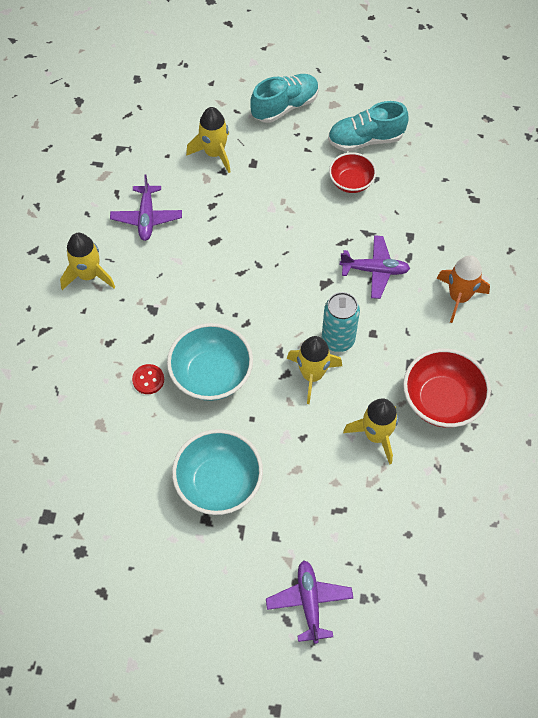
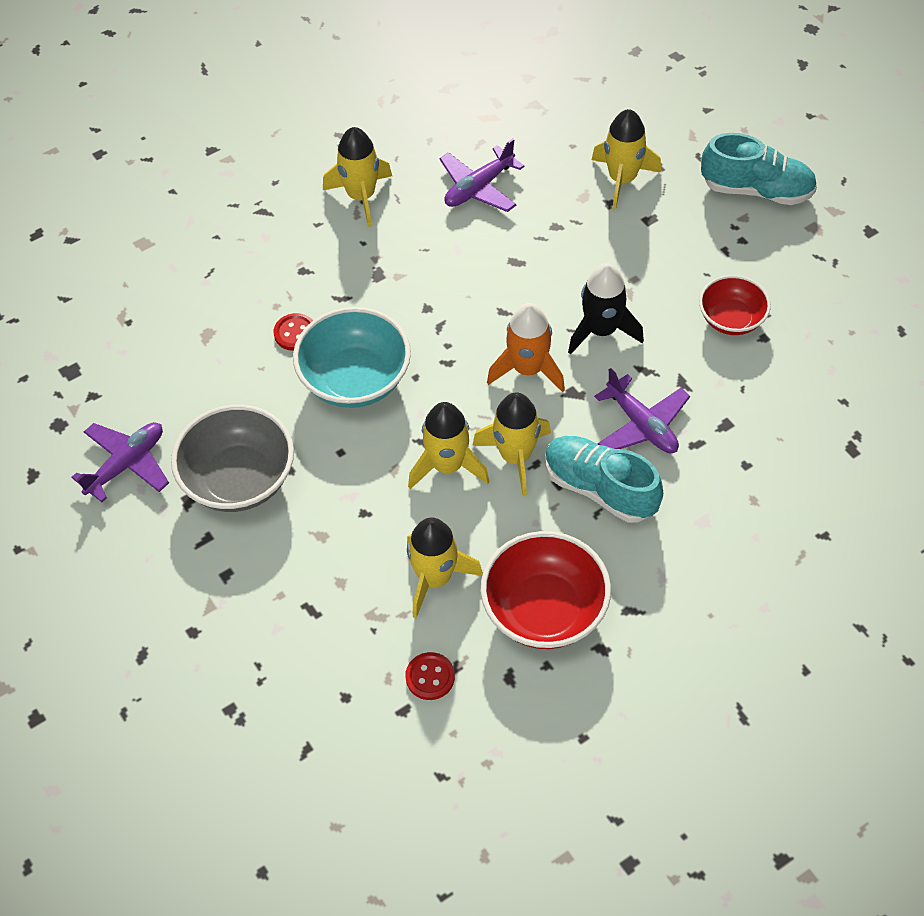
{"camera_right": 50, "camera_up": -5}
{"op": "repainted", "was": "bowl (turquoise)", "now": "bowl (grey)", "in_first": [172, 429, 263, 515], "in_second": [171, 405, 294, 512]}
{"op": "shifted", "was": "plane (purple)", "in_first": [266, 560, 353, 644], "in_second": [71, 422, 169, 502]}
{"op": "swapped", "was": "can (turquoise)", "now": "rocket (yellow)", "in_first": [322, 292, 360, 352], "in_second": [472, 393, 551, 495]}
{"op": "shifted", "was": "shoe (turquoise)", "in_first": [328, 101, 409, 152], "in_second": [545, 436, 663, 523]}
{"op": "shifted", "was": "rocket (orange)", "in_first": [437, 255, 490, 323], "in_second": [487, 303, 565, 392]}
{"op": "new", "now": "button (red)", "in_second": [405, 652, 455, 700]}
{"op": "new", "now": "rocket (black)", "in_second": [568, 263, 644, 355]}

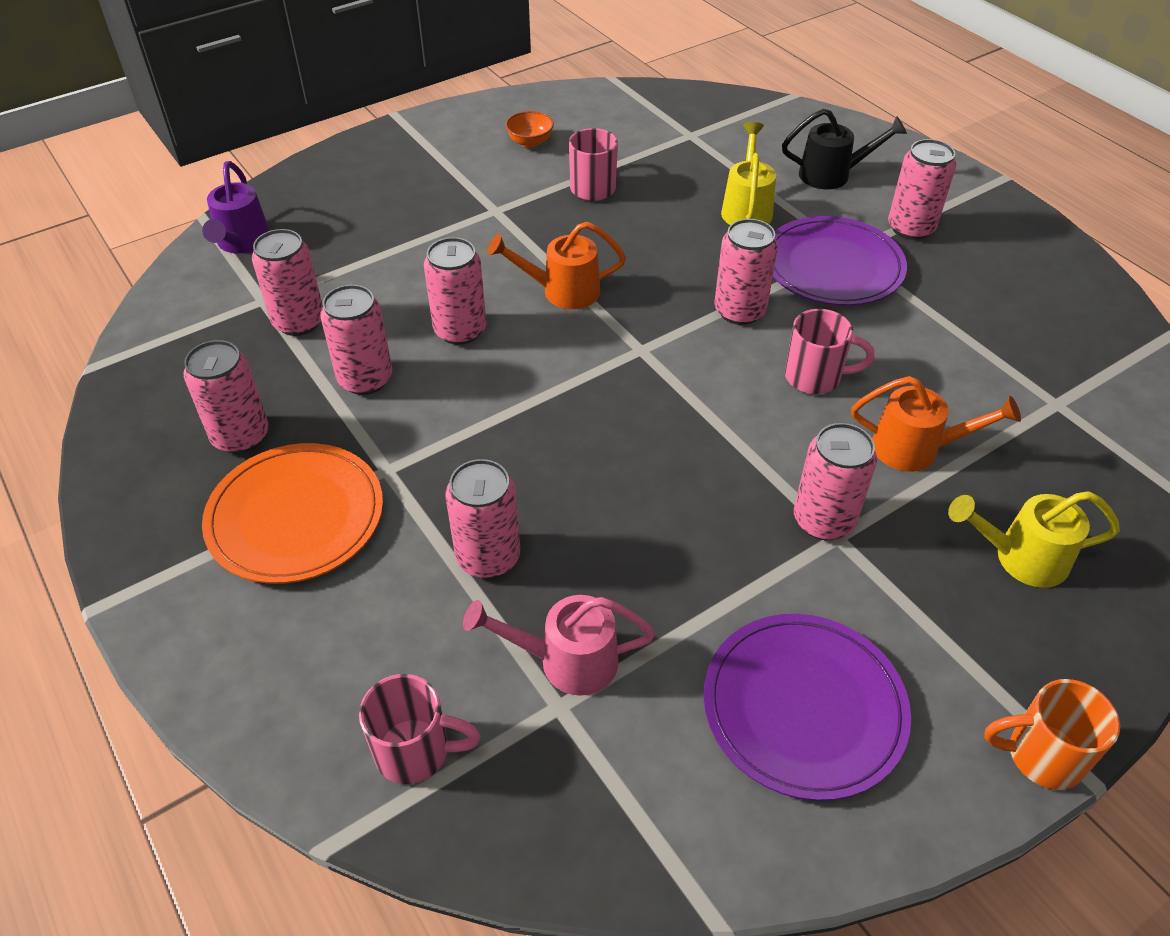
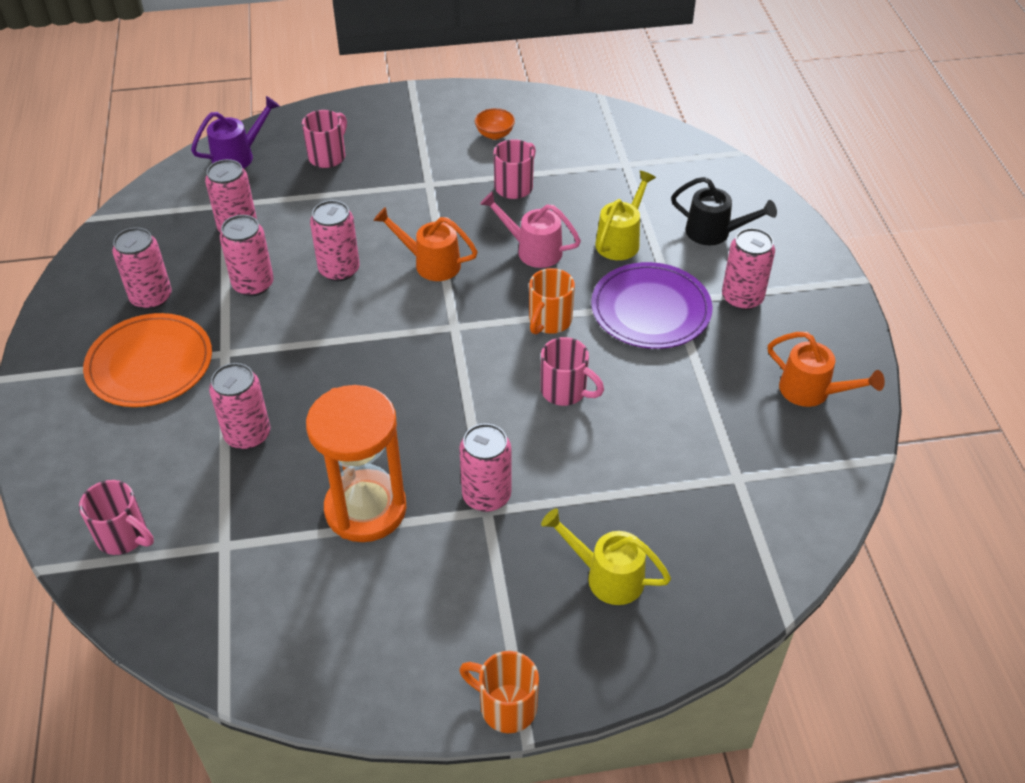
{"camera_right": 25, "camera_up": 0}
{"op": "rotated", "was": "watering can (purple)", "in_first": [202, 161, 270, 254], "in_second": [191, 96, 280, 169], "clockwise": -150}
{"op": "shifted", "was": "watering can (pink)", "in_first": [463, 595, 655, 696], "in_second": [480, 191, 581, 268]}
{"op": "gone", "was": "plate (purple)", "in_first": [704, 614, 911, 801]}
{"op": "swapped", "was": "can (pink)", "now": "mug (orange)", "in_first": [714, 219, 778, 325], "in_second": [529, 268, 575, 335]}
{"op": "shifted", "was": "watering can (orange)", "in_first": [851, 376, 1021, 472], "in_second": [768, 332, 885, 407]}
{"op": "new", "now": "mug (pink)", "in_second": [302, 110, 347, 168]}
{"op": "new", "now": "hourglass (orange)", "in_second": [306, 385, 407, 542]}

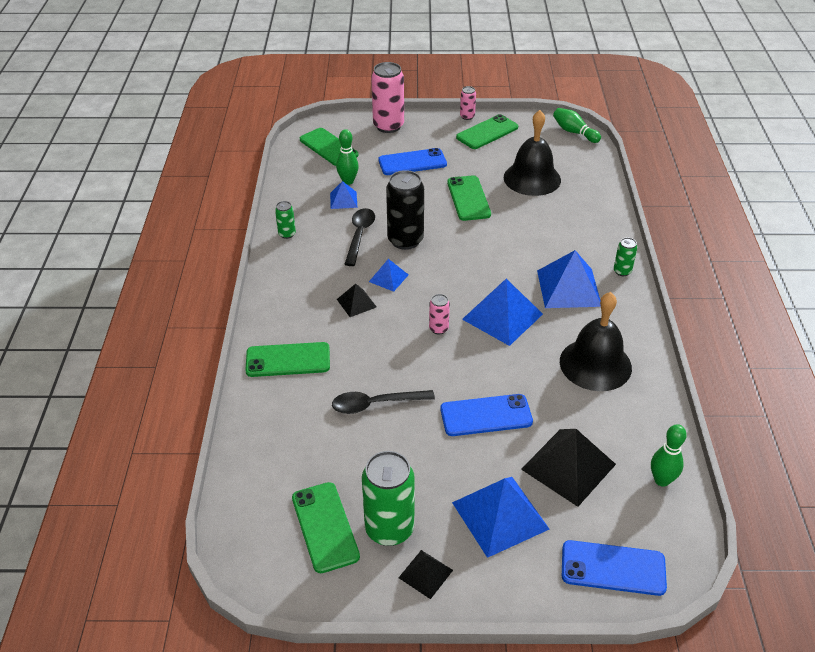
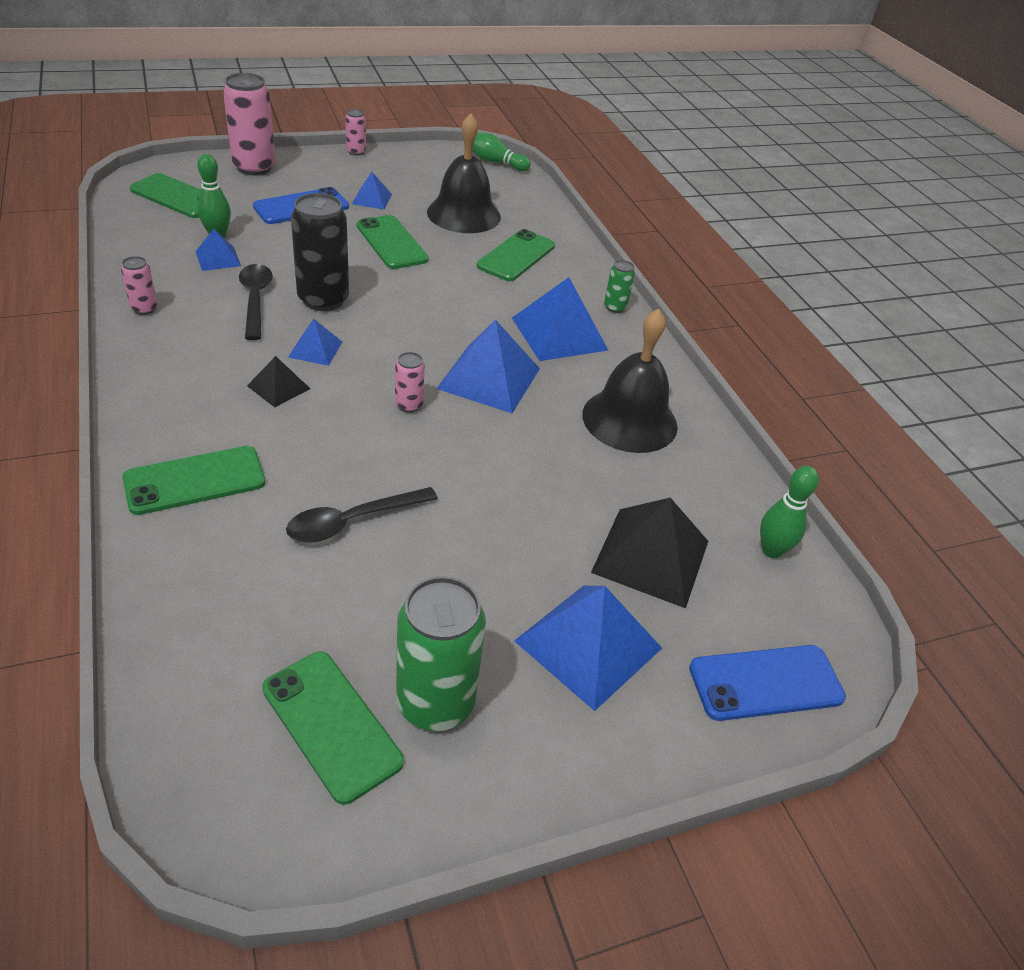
{"camera_right": -25, "camera_up": 0}
{"op": "repainted", "was": "can (green)", "now": "can (pink)", "in_first": [275, 201, 296, 239], "in_second": [121, 256, 158, 315]}
{"op": "gone", "was": "pyramid (black)", "in_first": [399, 550, 453, 599]}
{"op": "gone", "was": "phone (blue)", "in_first": [440, 394, 533, 436]}
{"op": "shifted", "was": "phone (green)", "in_first": [456, 114, 518, 149], "in_second": [477, 229, 555, 281]}
{"op": "new", "now": "pyramid (blue)", "in_second": [352, 172, 392, 209]}

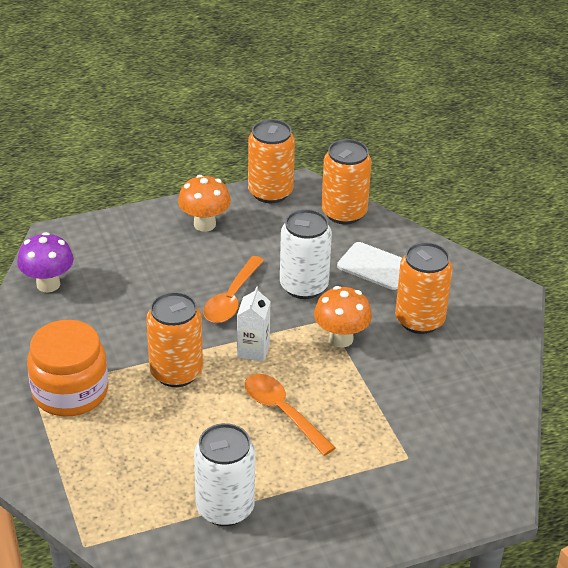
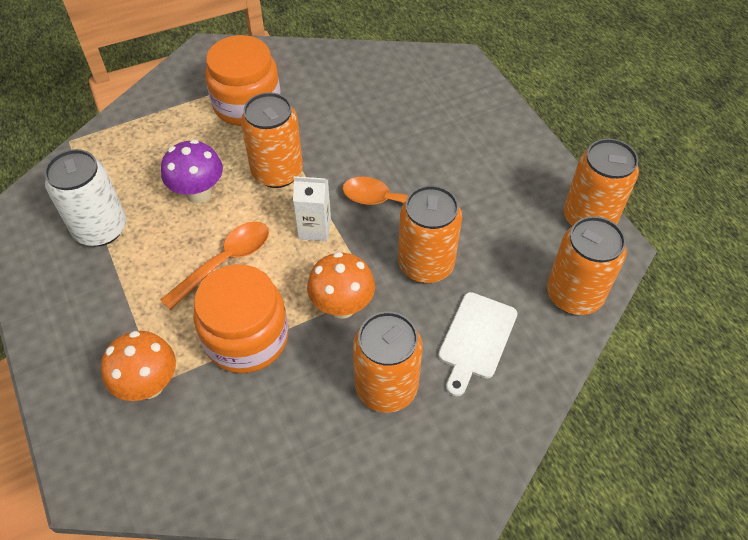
{"camera_right": 85, "camera_up": 15}
{"op": "shifted", "was": "mushroom (purple)", "in_first": [17, 232, 74, 292], "in_second": [161, 139, 223, 203]}
{"op": "shifted", "was": "mushroom (orange)", "in_first": [178, 175, 231, 232], "in_second": [101, 331, 176, 401]}
{"op": "repainted", "was": "can (white)", "now": "can (orange)", "in_first": [280, 209, 332, 299], "in_second": [398, 185, 462, 283]}
{"op": "new", "now": "jar (orange)", "in_second": [193, 264, 288, 373]}

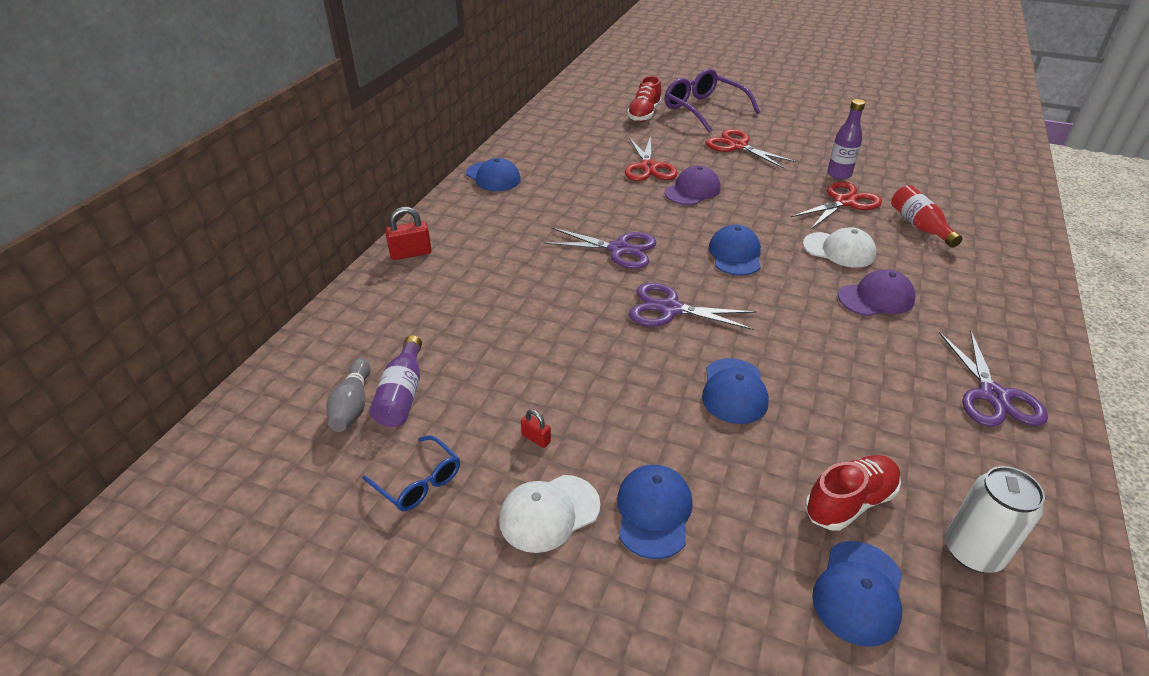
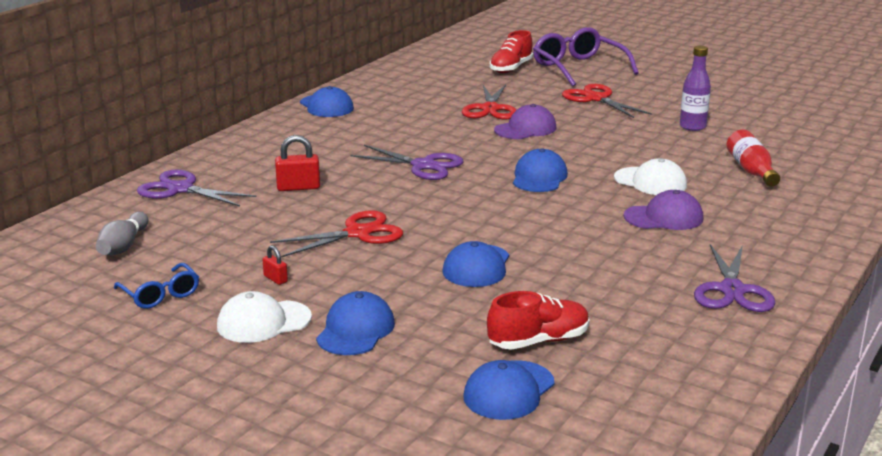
{"camera_right": 10, "camera_up": -15}
{"op": "gone", "was": "bottle (purple)", "in_first": [370, 335, 422, 427]}
{"op": "shifted", "was": "padlock (red)", "in_first": [385, 207, 432, 260], "in_second": [275, 135, 320, 191]}
{"op": "shifted", "was": "scissors (purple)", "in_first": [629, 283, 756, 330], "in_second": [137, 170, 257, 207]}
{"op": "shifted", "was": "scissors (red)", "in_first": [791, 181, 882, 229], "in_second": [270, 210, 403, 258]}
{"op": "gone", "was": "can (white)", "in_first": [946, 466, 1045, 573]}

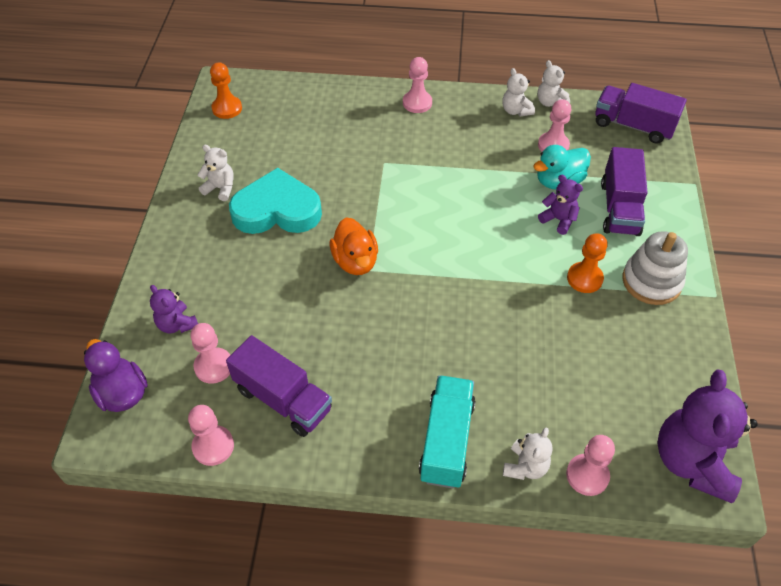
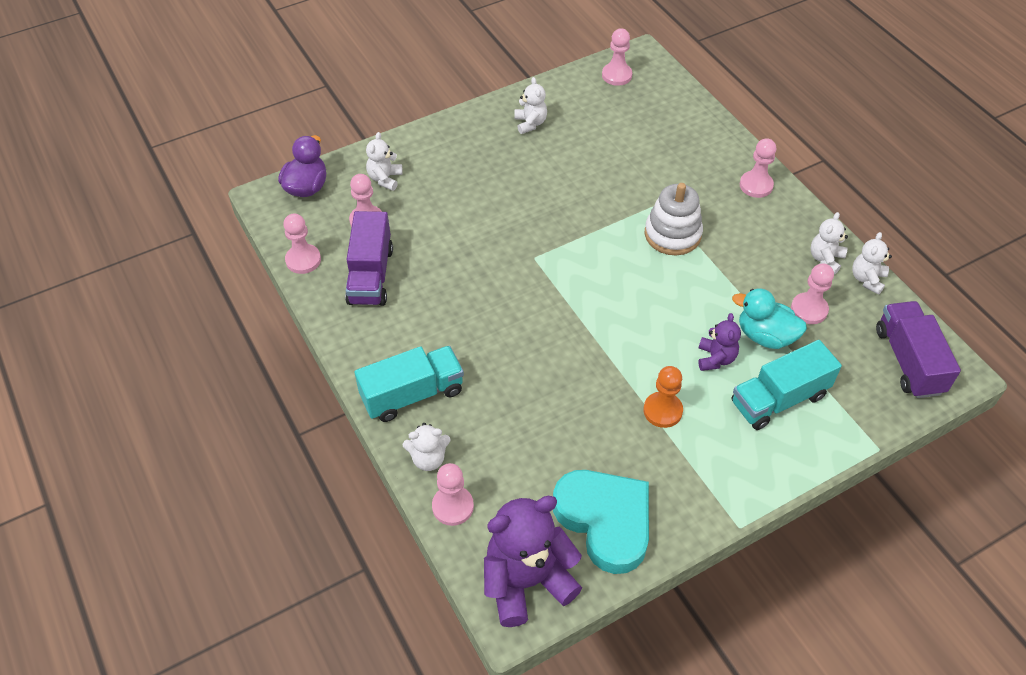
{"camera_right": 55, "camera_up": 0}
{"op": "repainted", "was": "teddy bear (purple)", "now": "teddy bear (white)", "in_first": [150, 285, 198, 333], "in_second": [366, 132, 403, 191]}
{"op": "repainted", "was": "pawn (orange)", "now": "pawn (pink)", "in_first": [210, 62, 242, 119], "in_second": [602, 28, 632, 86]}
{"op": "shifted", "was": "heart (turquoise)", "in_first": [229, 168, 322, 234], "in_second": [553, 470, 649, 574]}
{"op": "gone", "was": "duck (orange)", "in_first": [330, 217, 378, 275]}
{"op": "repainted", "was": "truck (purple)", "now": "truck (turquoise)", "in_first": [601, 147, 648, 236], "in_second": [732, 340, 842, 430]}
{"op": "shifted", "was": "stacking toy (white)", "in_first": [622, 231, 688, 305], "in_second": [645, 183, 703, 255]}

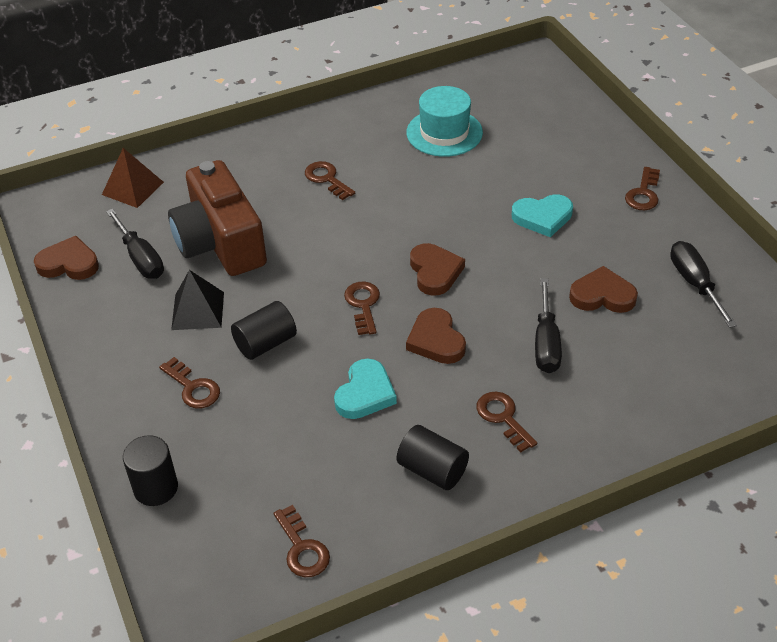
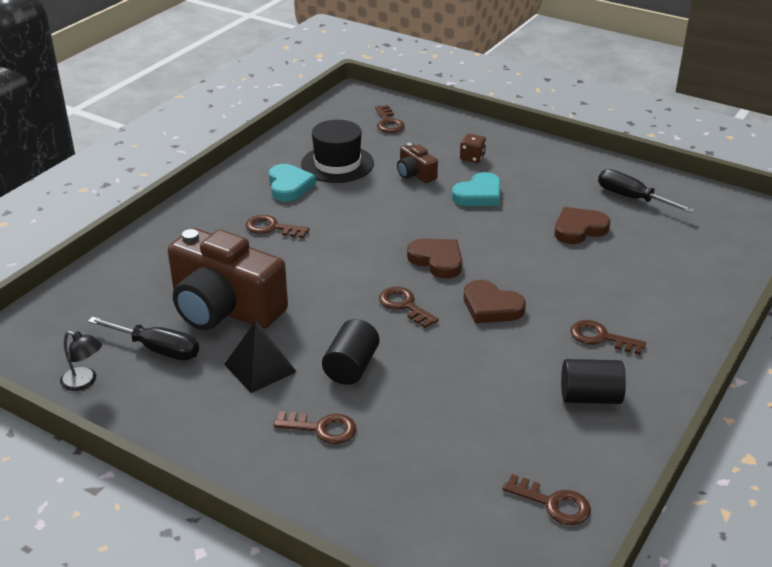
{"camera_right": -35, "camera_up": -10}
{"op": "swapped", "was": "heart (brown)", "now": "lamp (black)", "in_first": [34, 236, 99, 280], "in_second": [60, 331, 102, 391]}
{"op": "gone", "was": "pyramid (brown)", "in_first": [102, 148, 164, 208]}
{"op": "gone", "was": "cylinder (black)", "in_first": [123, 435, 178, 506]}
{"op": "shifted", "was": "heart (turquoise)", "in_first": [334, 359, 397, 419], "in_second": [269, 164, 316, 201]}
{"op": "repainted", "was": "hat (turquoise)", "now": "hat (black)", "in_first": [406, 86, 483, 157], "in_second": [301, 120, 374, 183]}
{"op": "gone", "was": "screwdriver (black)", "in_first": [535, 278, 562, 373]}
{"op": "shifted", "was": "key (brown)", "in_first": [625, 167, 660, 210], "in_second": [375, 105, 405, 133]}
{"op": "new", "now": "camera (brown)", "in_second": [397, 143, 438, 183]}
{"op": "new", "now": "dice (brown)", "in_second": [460, 134, 486, 163]}

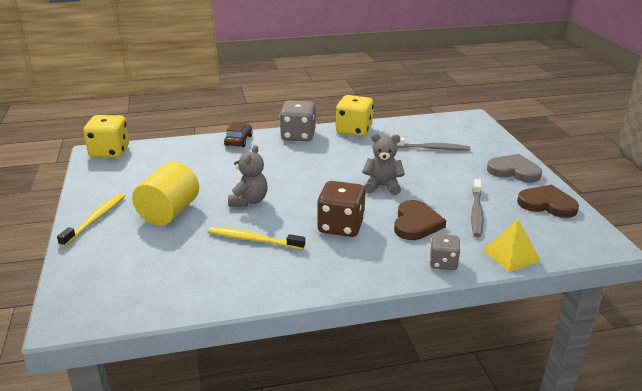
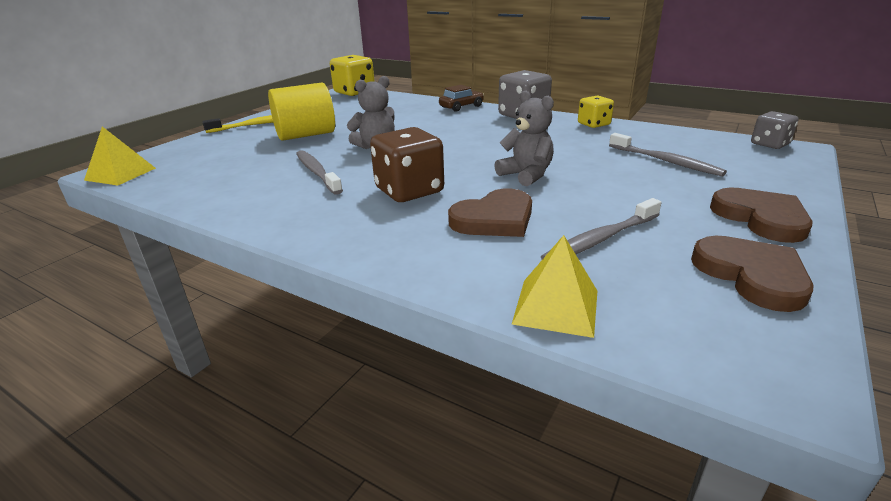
{"camera_right": 45, "camera_up": 0}
{"op": "repainted", "was": "toothbrush (yellow)", "now": "toothbrush (grey)", "in_first": [209, 227, 305, 250], "in_second": [296, 150, 343, 195]}
{"op": "scaled", "was": "dice (yellow)", "in_first": [336, 95, 374, 136], "in_second": [578, 95, 614, 128], "ratio": 0.6}
{"op": "shifted", "was": "dice (grey)", "in_first": [430, 234, 460, 270], "in_second": [751, 111, 799, 149]}
{"op": "repainted", "was": "heart (grey)", "now": "heart (brown)", "in_first": [487, 154, 542, 183], "in_second": [710, 187, 813, 243]}
{"op": "new", "now": "pyramid (yellow)", "in_second": [84, 127, 156, 185]}

